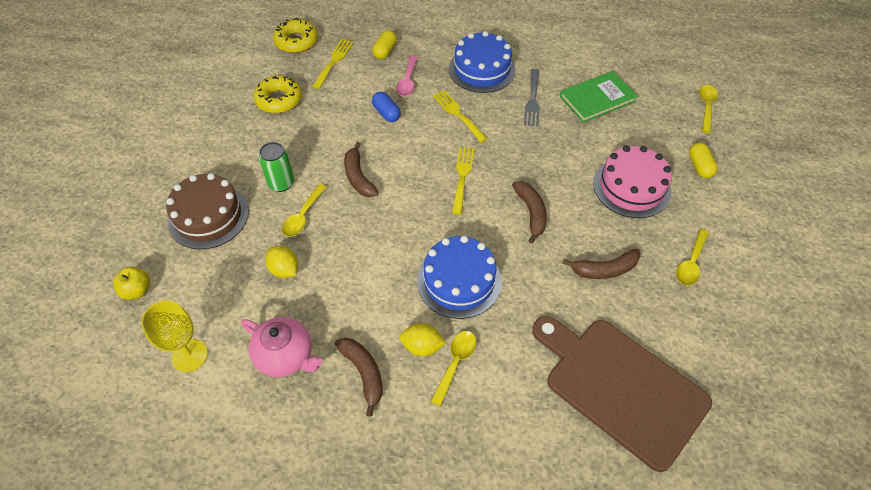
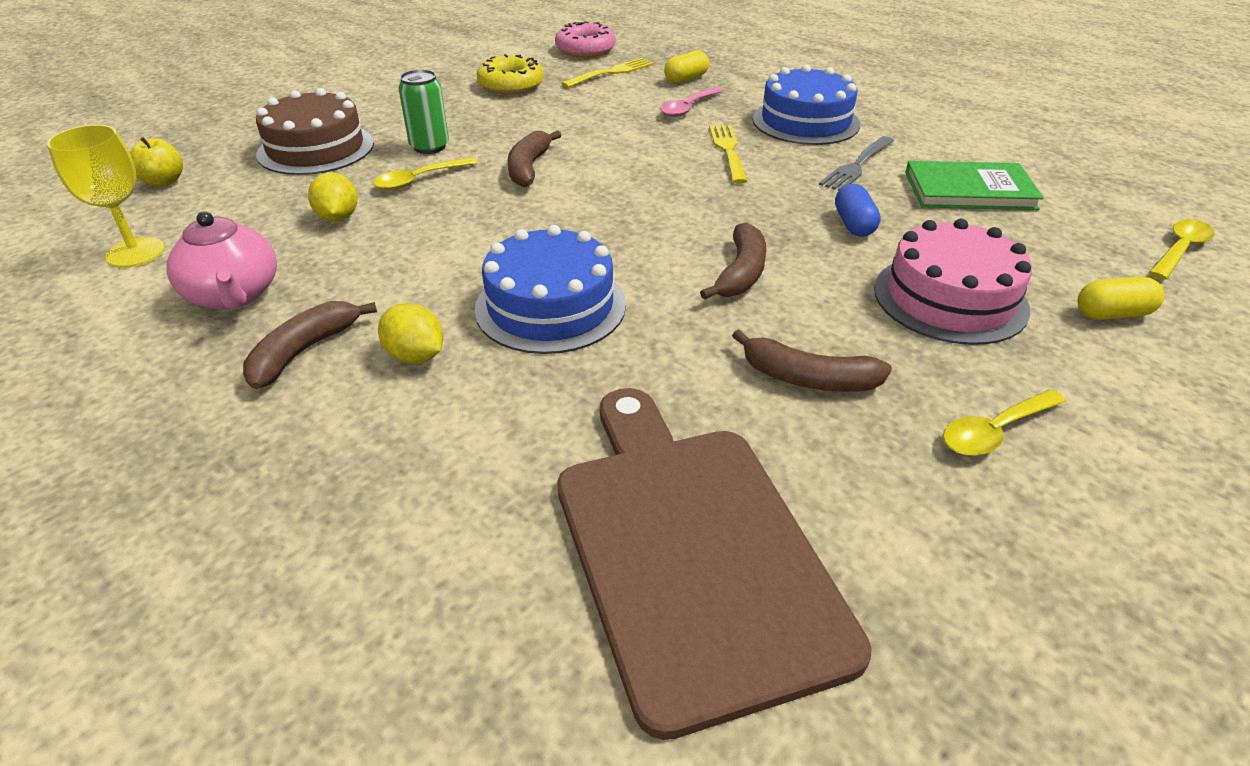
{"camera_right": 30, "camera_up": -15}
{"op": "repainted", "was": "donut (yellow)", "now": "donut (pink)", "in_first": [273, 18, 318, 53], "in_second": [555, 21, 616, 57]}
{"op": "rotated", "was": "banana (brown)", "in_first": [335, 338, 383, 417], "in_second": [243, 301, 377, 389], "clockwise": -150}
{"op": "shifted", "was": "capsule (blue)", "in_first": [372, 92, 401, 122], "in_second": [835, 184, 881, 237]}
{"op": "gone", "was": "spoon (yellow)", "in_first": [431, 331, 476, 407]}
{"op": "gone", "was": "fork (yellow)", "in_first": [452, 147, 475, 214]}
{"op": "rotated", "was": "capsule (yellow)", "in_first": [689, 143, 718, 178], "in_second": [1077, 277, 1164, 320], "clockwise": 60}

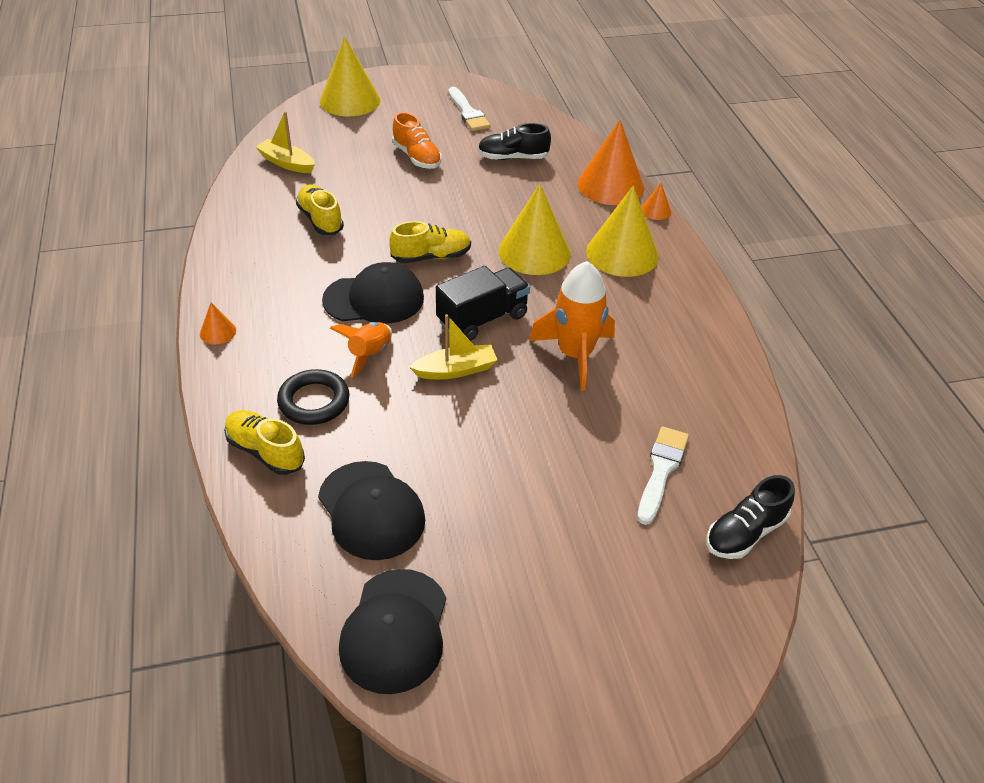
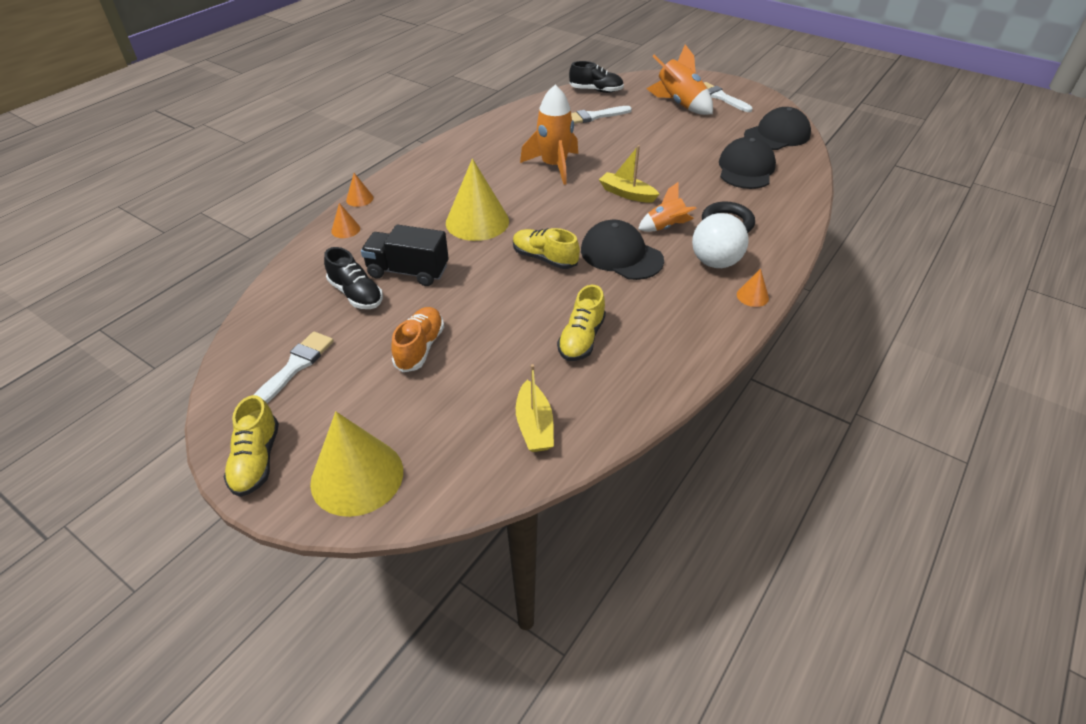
{"camera_right": -130, "camera_up": 0}
{"op": "shifted", "was": "shoe (yellow)", "in_first": [224, 410, 305, 475], "in_second": [224, 395, 279, 497]}
{"op": "shifted", "was": "truck (black)", "in_first": [436, 266, 530, 341], "in_second": [361, 225, 449, 286]}
{"op": "scaled", "was": "cone (orange)", "in_first": [578, 120, 644, 205], "in_second": [331, 203, 360, 238], "ratio": 0.44}
{"op": "gone", "was": "cone (yellow)", "in_first": [586, 186, 659, 277]}
{"op": "new", "now": "rocket (orange)", "in_second": [646, 44, 713, 115]}
{"op": "new", "now": "ball (white)", "in_second": [692, 213, 749, 268]}
{"op": "new", "now": "brush (white)", "in_second": [704, 82, 753, 112]}

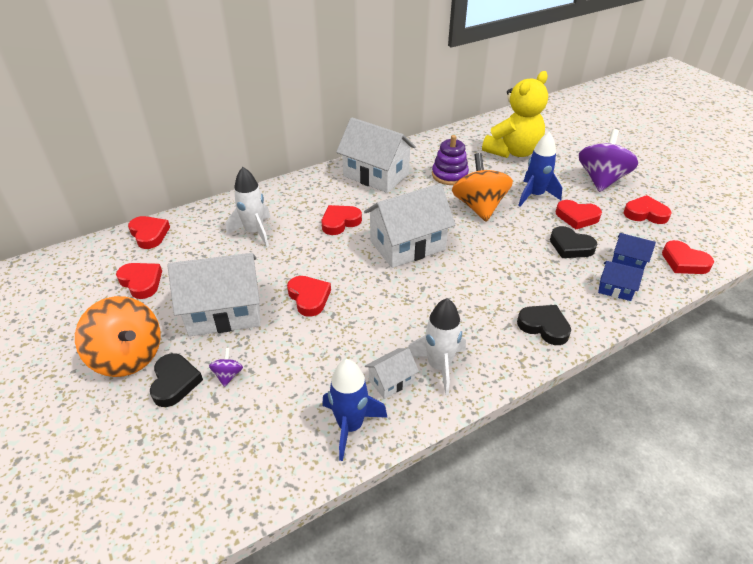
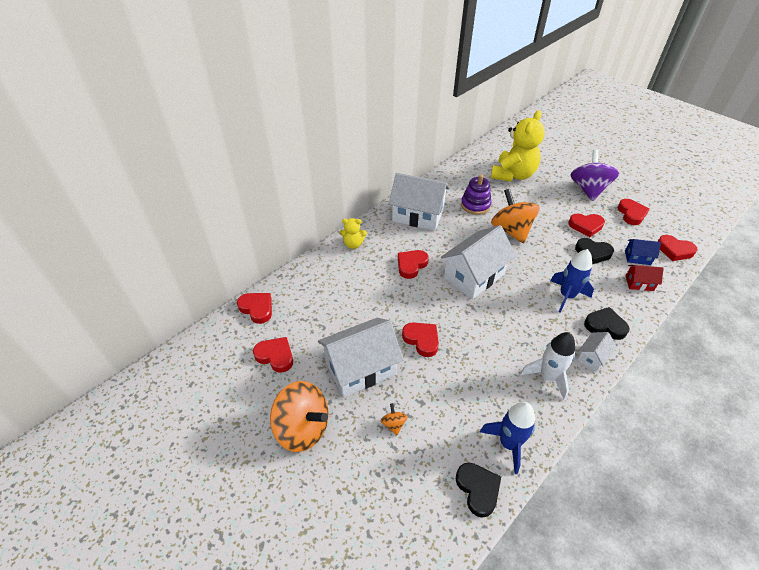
{"camera_right": -15, "camera_up": 5}
{"op": "shifted", "was": "heart (black)", "in_first": [150, 353, 203, 407], "in_second": [456, 463, 501, 518]}
{"op": "repainted", "was": "spinning top (purple)", "now": "spinning top (orange)", "in_first": [209, 348, 243, 387], "in_second": [381, 403, 408, 435]}
{"op": "gone", "was": "rocket (white)", "in_first": [226, 167, 271, 247]}
{"op": "shifted", "was": "house (white)", "in_first": [365, 348, 419, 399], "in_second": [577, 332, 617, 372]}
{"op": "shifted", "was": "rocket (blue)", "in_first": [518, 132, 562, 206], "in_second": [550, 249, 594, 313]}
{"op": "repainted", "was": "house (blue)", "now": "house (red)", "in_first": [598, 261, 644, 301], "in_second": [626, 265, 664, 291]}
{"op": "rotated", "was": "heart (red)", "in_first": [623, 195, 671, 224], "in_second": [617, 199, 650, 225], "clockwise": 90}
{"op": "new", "now": "teddy bear (yellow)", "in_second": [340, 218, 367, 249]}

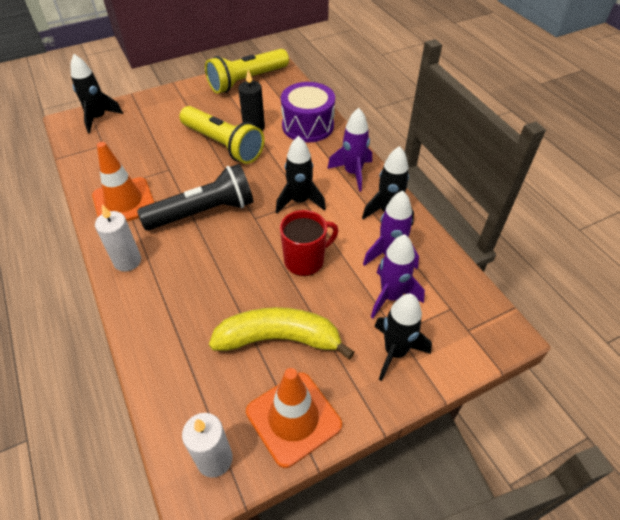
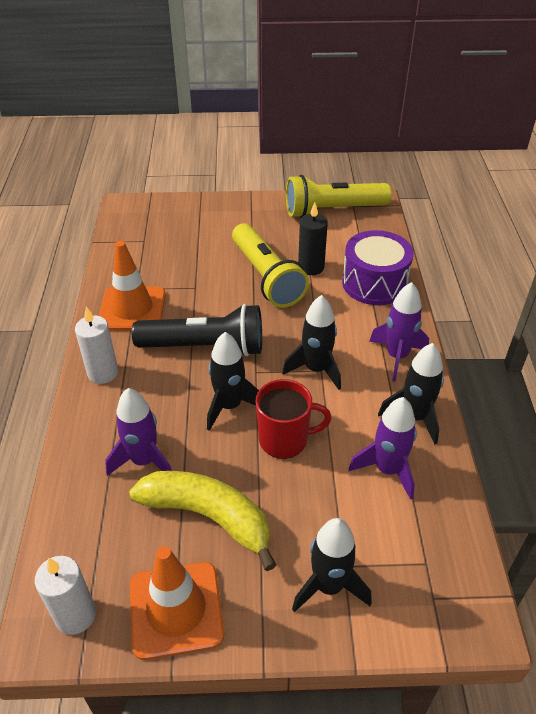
{"camera_right": 25, "camera_up": -5}
{"op": "shifted", "was": "rocket (black)", "in_first": [71, 54, 123, 134], "in_second": [207, 332, 259, 431]}
{"op": "shifted", "was": "rocket (purple)", "in_first": [371, 234, 425, 318], "in_second": [105, 388, 172, 476]}

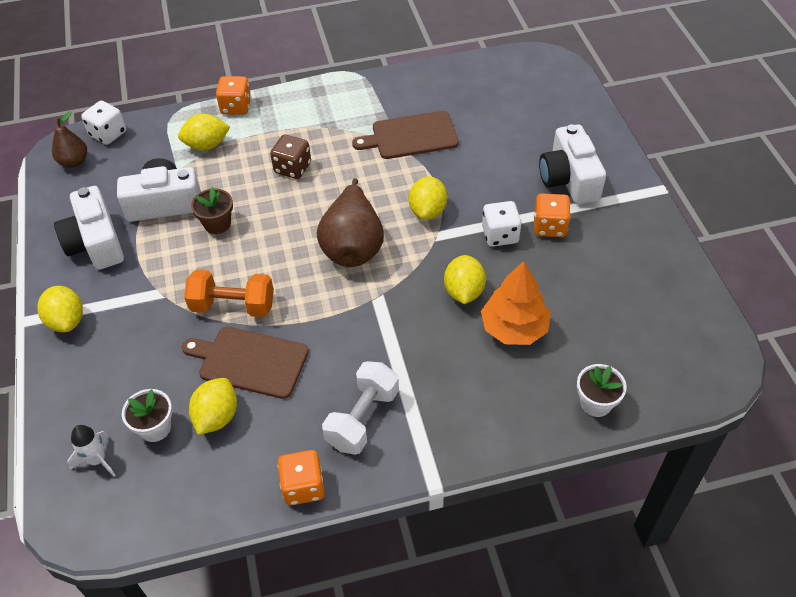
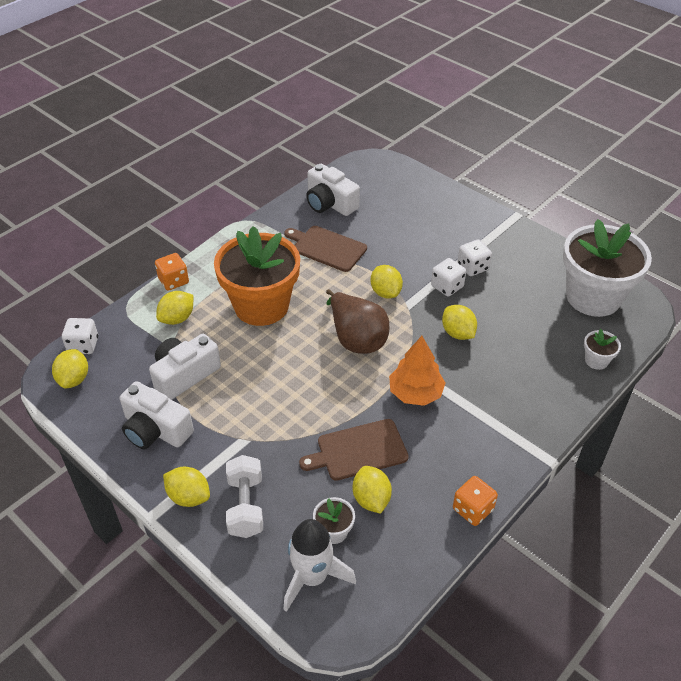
{"camera_right": -35, "camera_up": -5}
{"op": "swapped", "was": "pear (brown)", "now": "lemon (yellow)", "in_first": [52, 112, 87, 168], "in_second": [52, 349, 88, 388]}
{"op": "scaled", "was": "rocket (white)", "in_first": [67, 425, 116, 477], "in_second": [284, 519, 356, 612], "ratio": 1.81}
{"op": "gone", "was": "dumbbell (orange)", "in_first": [184, 269, 274, 317]}
{"op": "gone", "was": "flower pot (brown)", "in_first": [191, 187, 233, 234]}
{"op": "swapped", "was": "dice (brown)", "now": "flower pot (orange)", "in_first": [270, 135, 311, 179], "in_second": [214, 226, 300, 326]}
{"op": "shifted", "was": "dumbbell (white)", "in_first": [322, 361, 399, 455], "in_second": [226, 455, 263, 538]}
{"op": "rotated", "was": "cutting board (brown)", "in_first": [352, 111, 459, 159], "in_second": [284, 226, 367, 272], "clockwise": 75}
{"op": "shifted", "was": "tree (orange)", "in_first": [481, 261, 551, 345], "in_second": [389, 336, 446, 406]}
{"op": "repainted", "was": "dice (orange)", "now": "dice (white)", "in_first": [534, 193, 571, 237], "in_second": [458, 239, 492, 276]}
{"op": "shifted", "was": "camera (white)", "in_first": [539, 124, 606, 204], "in_second": [306, 164, 360, 216]}
{"op": "new", "now": "flower pot (white)", "in_second": [563, 219, 652, 317]}

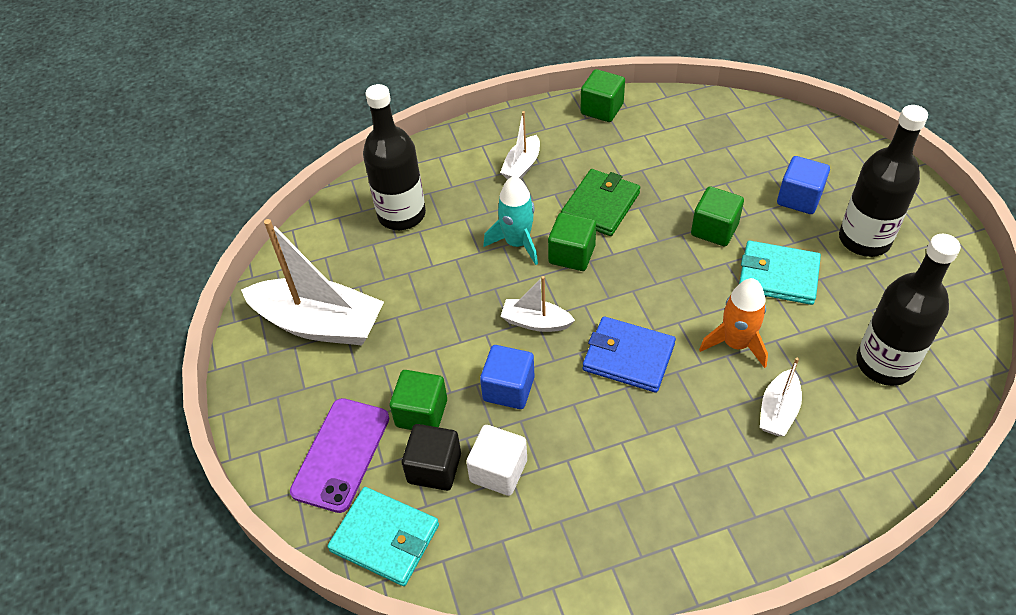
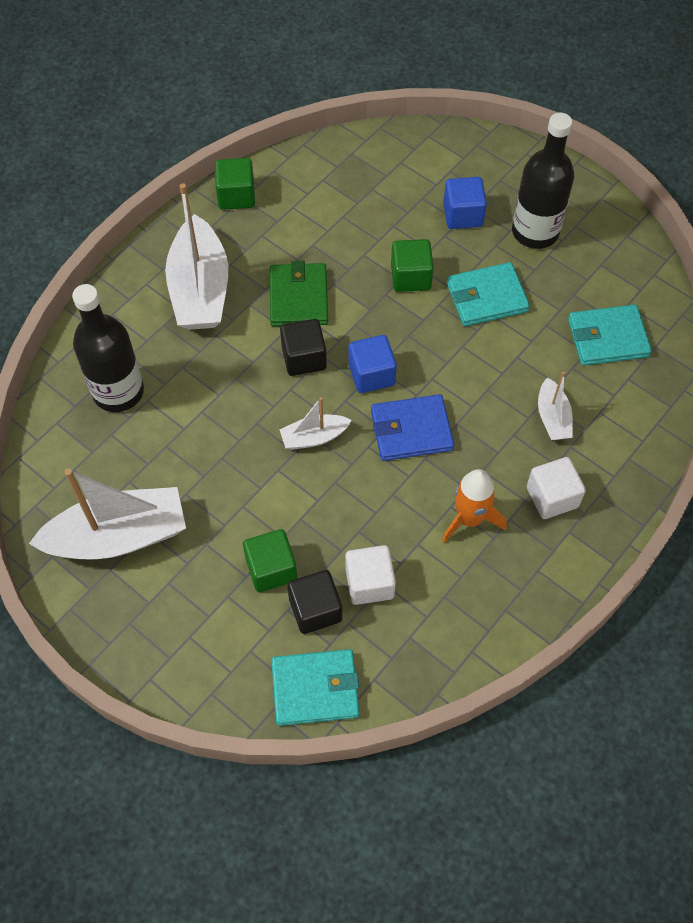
{"camera_right": -35, "camera_up": 10}
{"op": "gone", "was": "phone (purple)", "in_first": [290, 398, 389, 513]}
{"op": "shifted", "was": "cube (blue)", "in_first": [480, 345, 535, 409], "in_second": [349, 335, 397, 393]}
{"op": "gone", "was": "rocket (turquoise)", "in_first": [484, 176, 538, 265]}
{"op": "scaled", "was": "boat (white)", "in_first": [500, 111, 540, 179], "in_second": [165, 183, 228, 330], "ratio": 2.01}
{"op": "repainted", "was": "cube (green)", "now": "cube (black)", "in_first": [548, 212, 596, 271], "in_second": [280, 319, 327, 376]}
{"op": "shifted", "was": "rocket (orange)", "in_first": [699, 278, 768, 368], "in_second": [442, 469, 506, 543]}
{"op": "swapped", "was": "bottle (black)", "now": "wallet (turquoise)", "in_first": [856, 234, 961, 386], "in_second": [568, 305, 652, 366]}
{"op": "new", "now": "cube (white)", "in_second": [527, 457, 586, 519]}

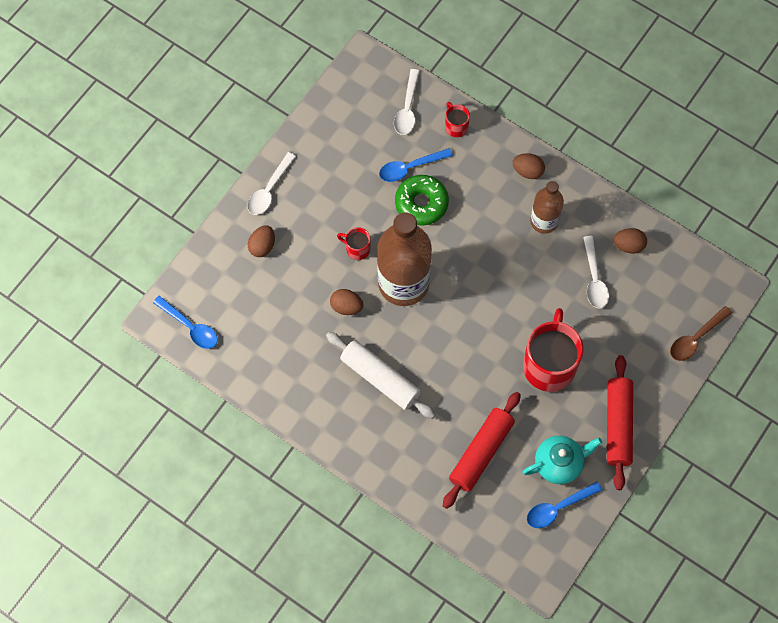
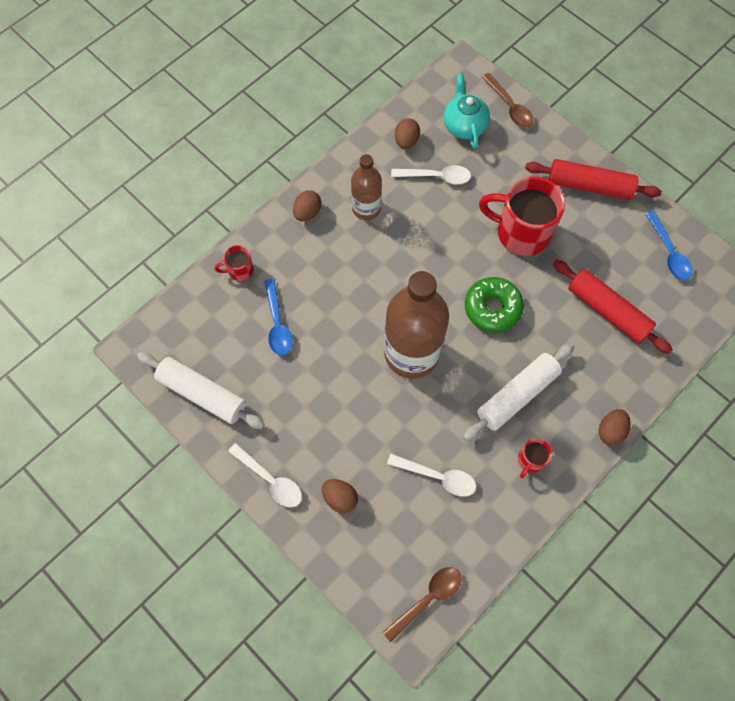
{"camera_right": -80, "camera_up": 0}
{"op": "repainted", "was": "spoon (blue)", "now": "spoon (brown)", "in_first": [153, 296, 218, 349], "in_second": [383, 567, 461, 642]}
{"op": "shifted", "was": "egg (brown)", "in_first": [330, 289, 363, 315], "in_second": [599, 409, 631, 446]}
{"op": "shifted", "was": "mug (red)", "in_first": [337, 227, 370, 260], "in_second": [518, 438, 552, 478]}
{"op": "shifted", "was": "spoon (white)", "in_first": [394, 69, 420, 135], "in_second": [387, 454, 476, 497]}
{"op": "shifted", "was": "donut (green)", "in_first": [395, 175, 449, 226], "in_second": [465, 277, 524, 333]}
{"op": "shifted", "was": "teapot (turquoise)", "in_first": [522, 436, 602, 484], "in_second": [444, 73, 490, 149]}
{"op": "new", "now": "rolling pin (white)", "in_second": [137, 352, 265, 429]}

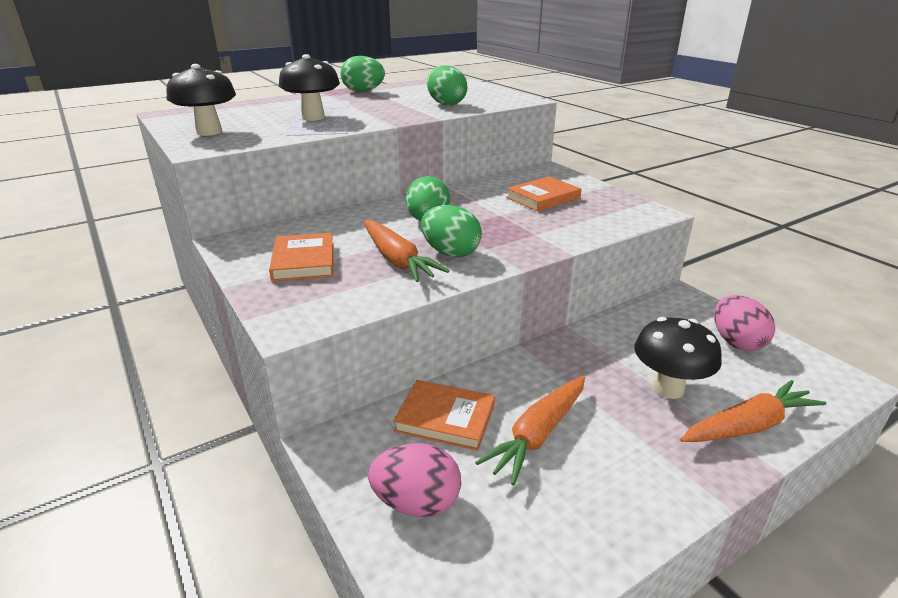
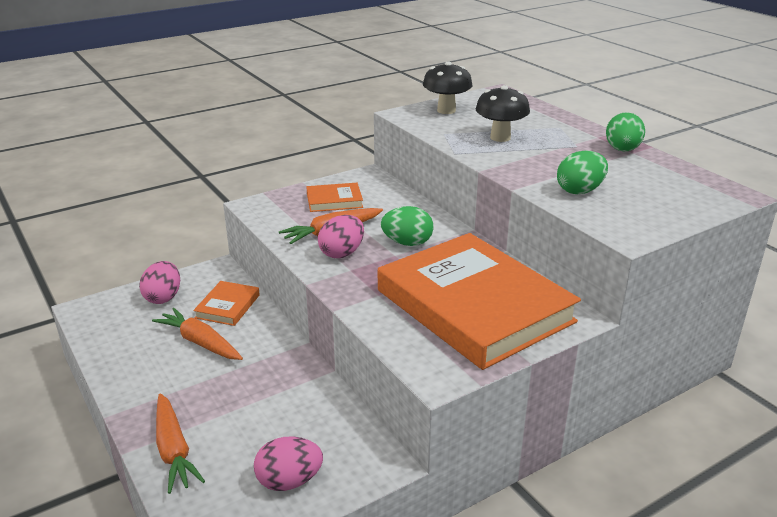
{"camera_right": 90, "camera_up": 0}
{"op": "repainted", "was": "egg (green)", "now": "egg (pink)", "in_first": [421, 205, 482, 257], "in_second": [318, 215, 364, 258]}
{"op": "scaled", "was": "book (orange)", "in_first": [506, 176, 582, 211], "in_second": [378, 233, 581, 370], "ratio": 2.45}
{"op": "gone", "was": "mushroom (black)", "in_first": [634, 317, 722, 399]}

